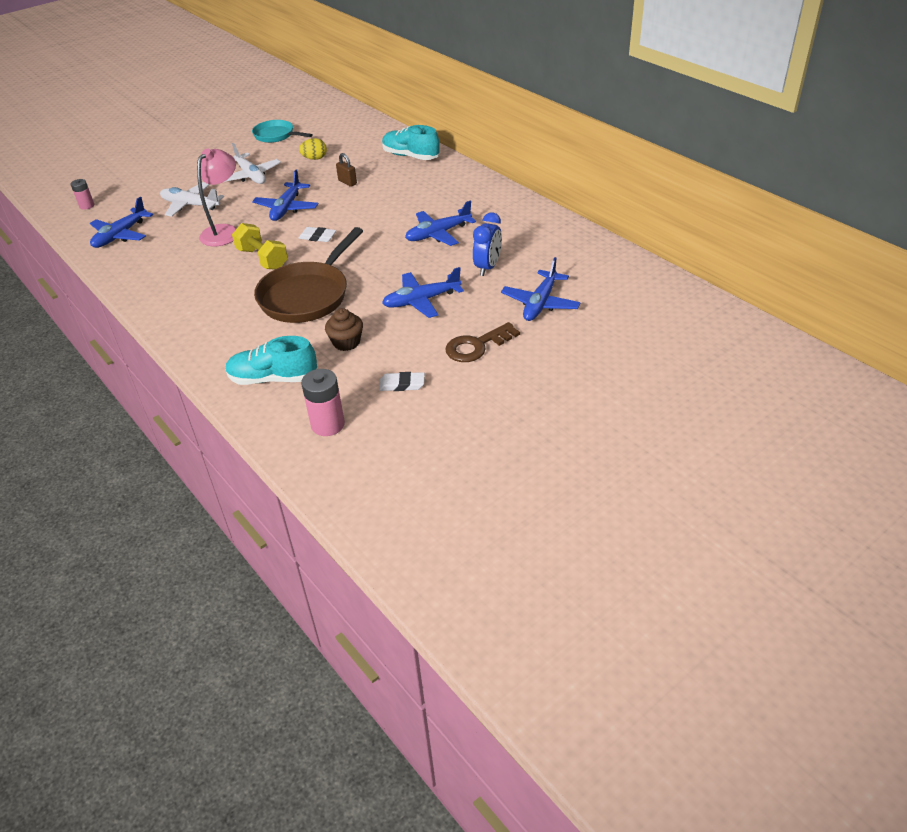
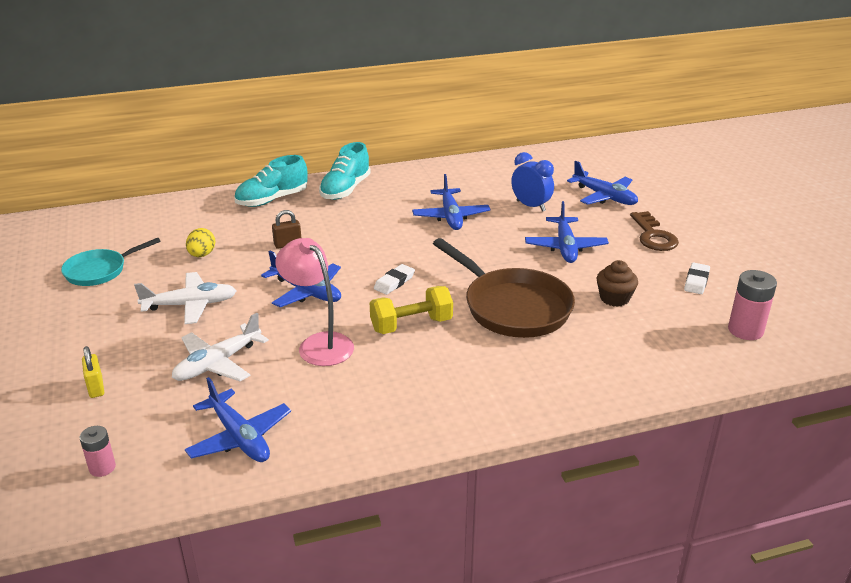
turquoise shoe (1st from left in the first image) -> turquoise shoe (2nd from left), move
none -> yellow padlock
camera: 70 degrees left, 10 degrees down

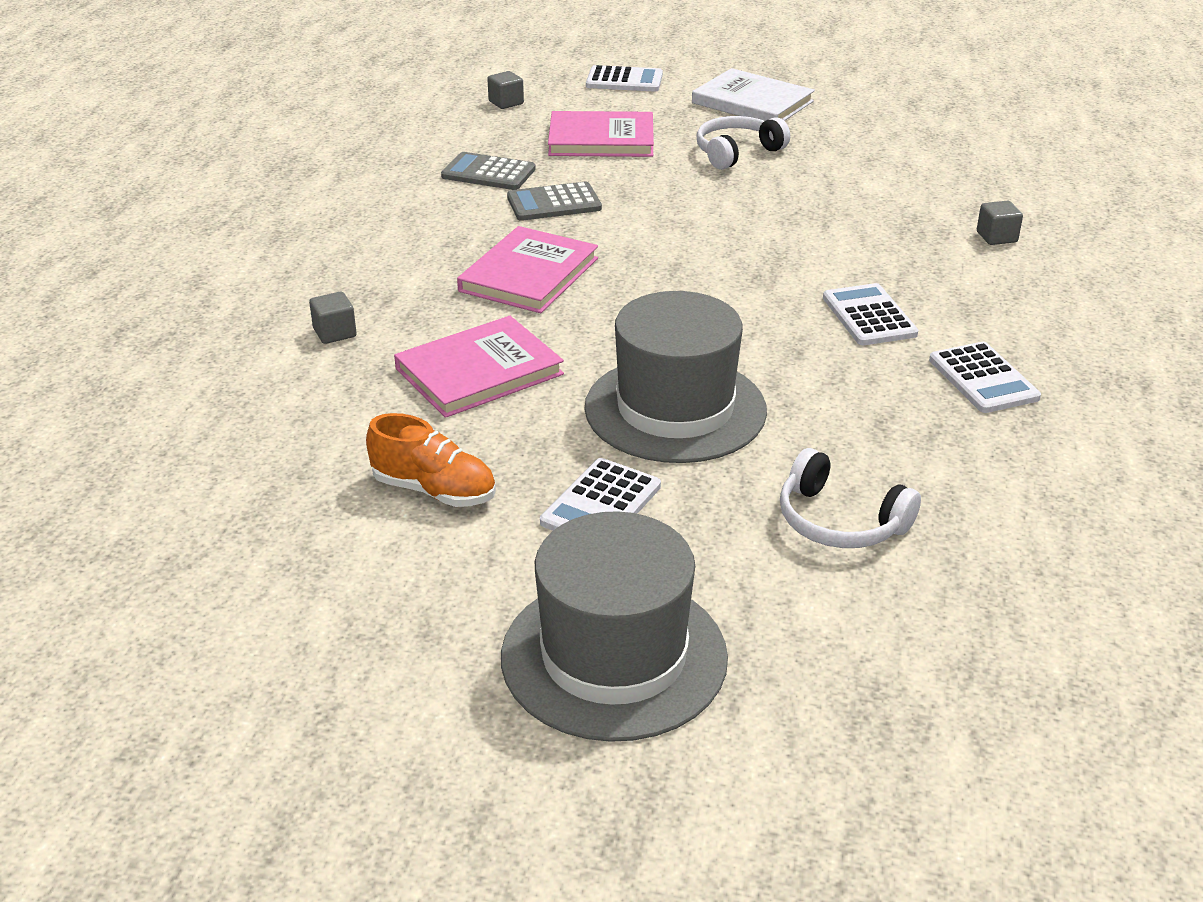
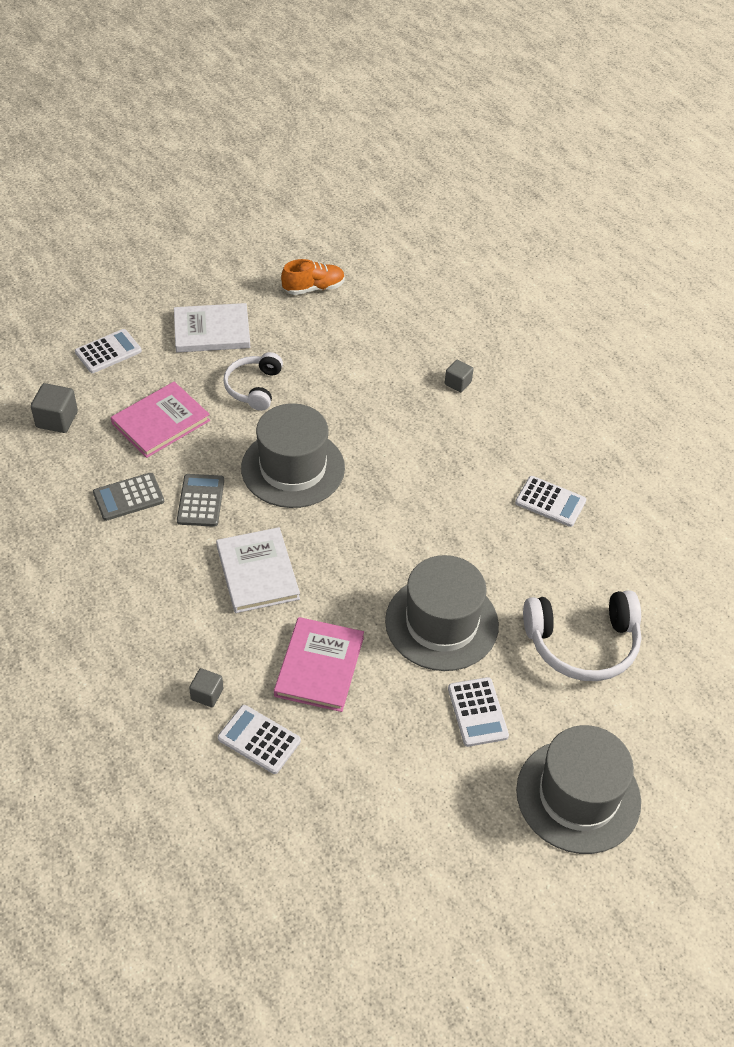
grey cube (2nd from left in the first image) -> grey cube (1st from left), x1.55
grey calculator (2nd from left), 150 degrees clockwise
pink book (2nd from left) -> white book (2nd from left)
white calculator (3rd from left in the first image) -> white calculator (2nd from left), move
orange shoe, move
white headphones (2nd from left), x1.55
none -> grey hat (1st from left)
camera: 45 degrees left, 15 degrees up

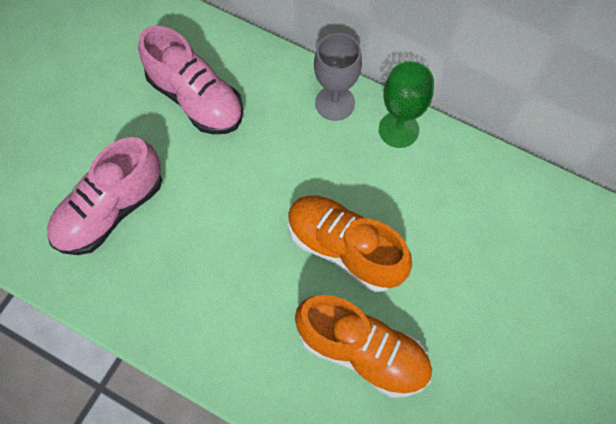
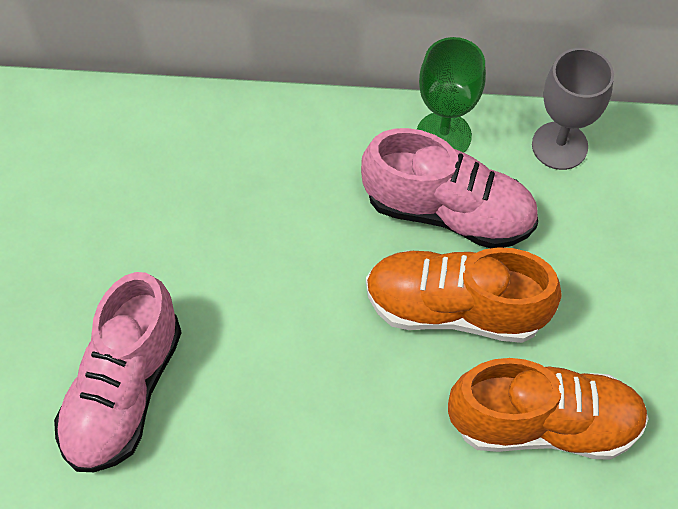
pink shoe (2nd from left), move
grey goblet, move
camera: 25 degrees left, 5 degrees down

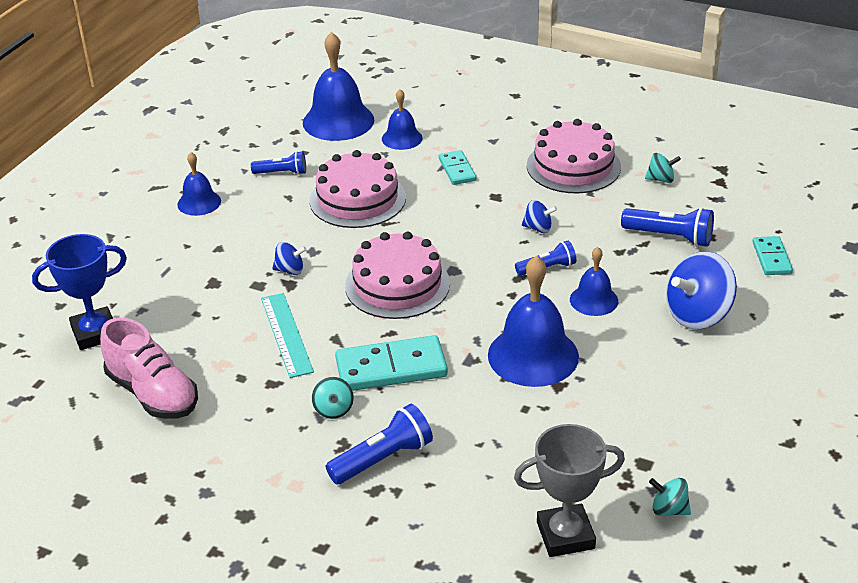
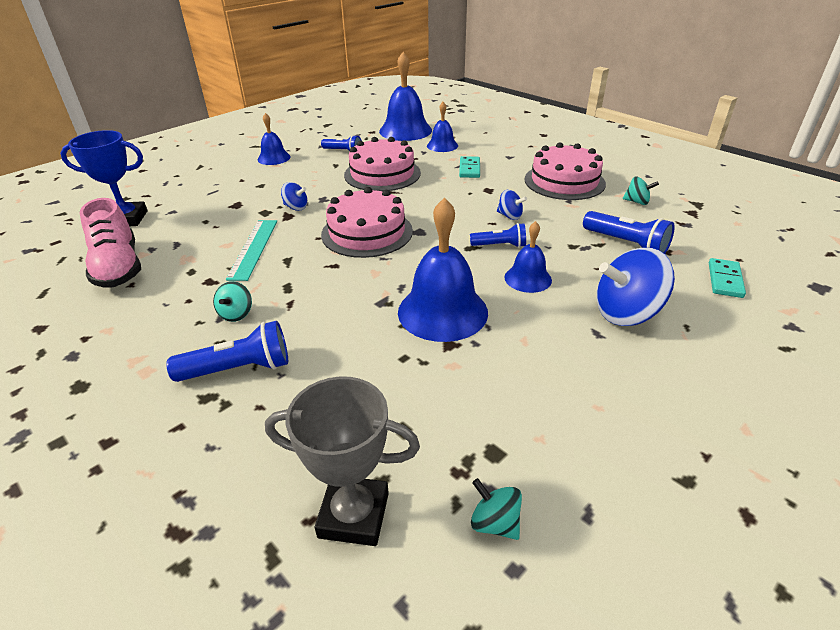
turquoise domino (1st from left) -> none
camera: 20 degrees right, 0 degrees up

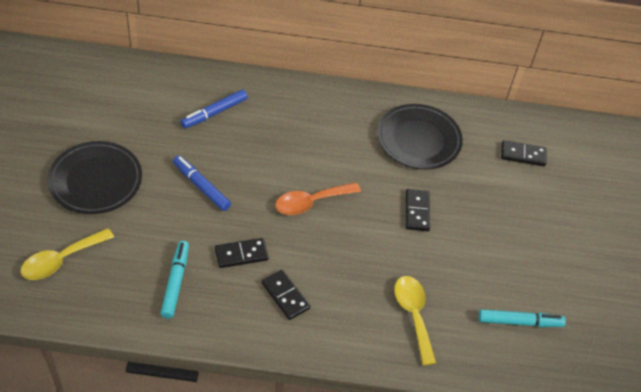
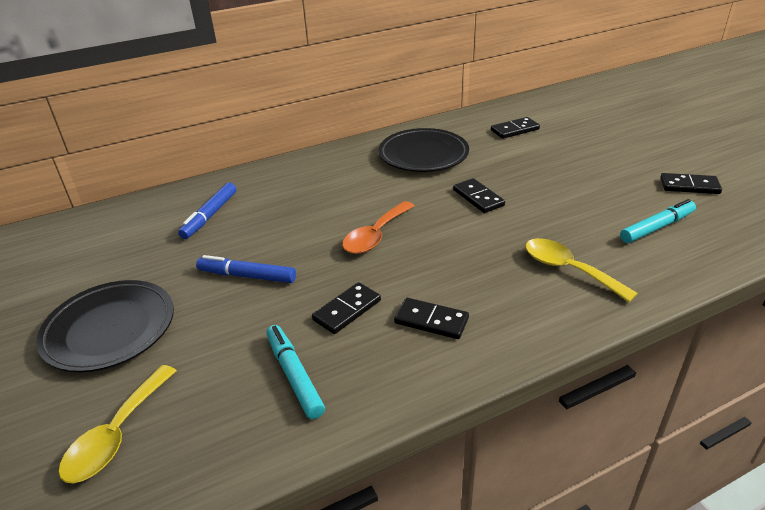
none -> black domino (5th from left)
camera: 25 degrees left, 15 degrees down

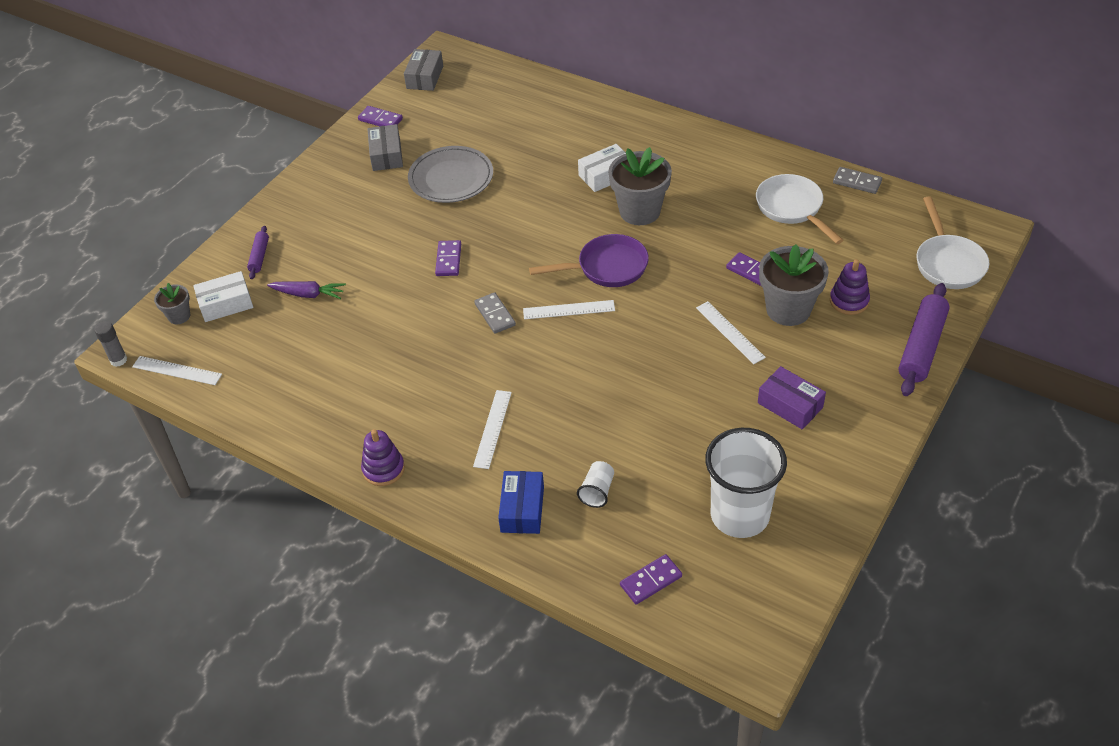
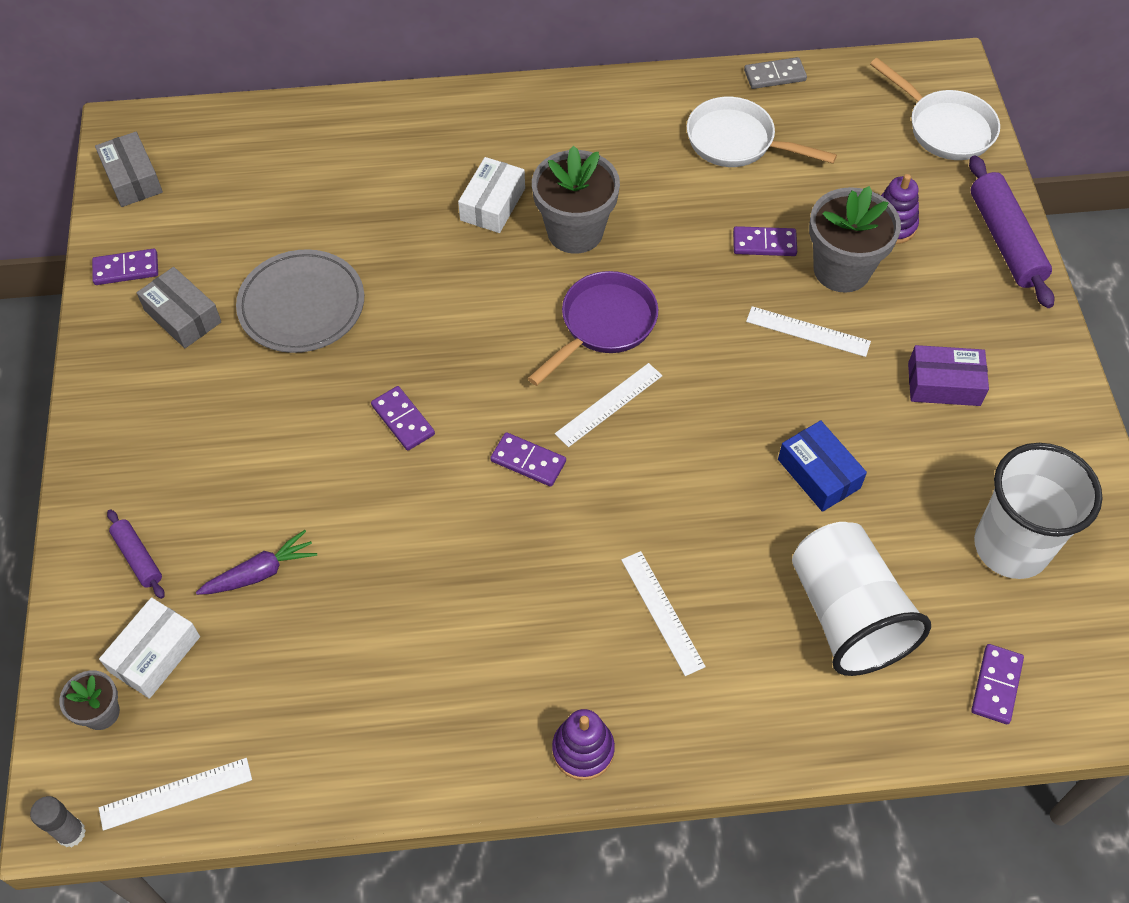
grey domino (1st from left) -> purple domino (3rd from left)
white cup (1st from left), x2.37
blue box, move
camera: 40 degrees left, 10 degrees up

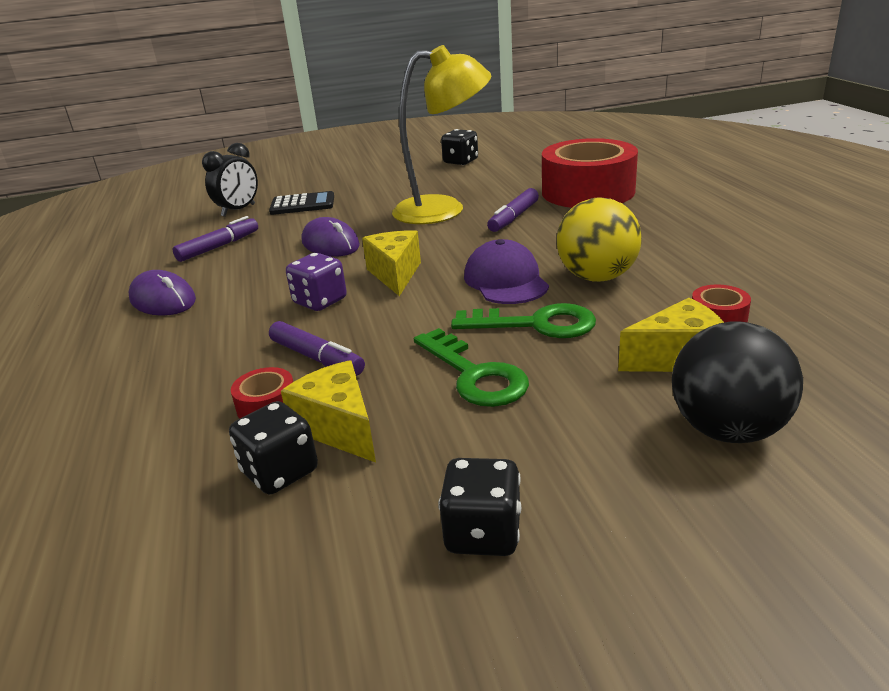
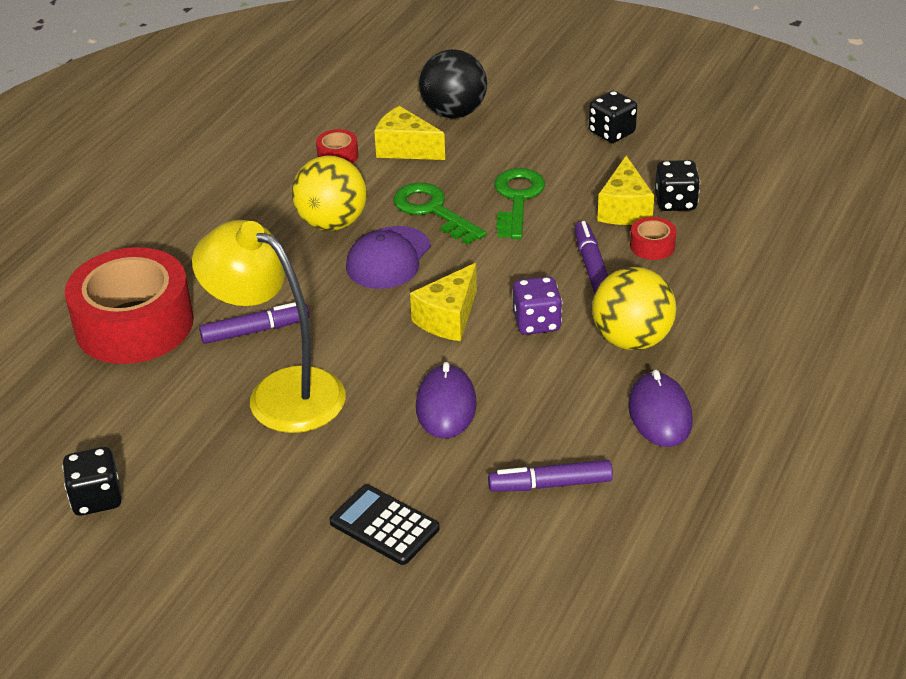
black clock -> none
none -> yellow ball (2nd from left)
camera: 140 degrees left, 10 degrees up

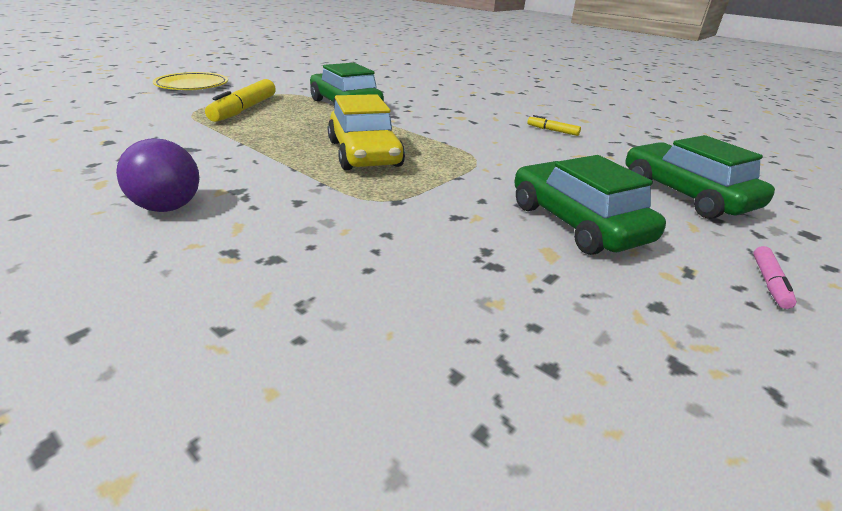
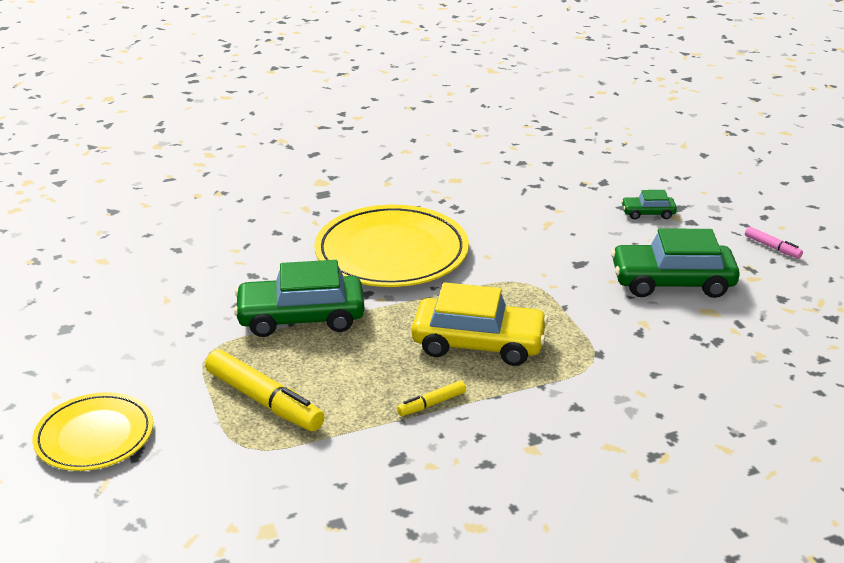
yellow marker (2nd from left), move
green car (3rd from left in the first image) -> green car (2nd from left), x0.48
purple ball -> none
none -> yellow plate (2nd from left)
camera: 60 degrees left, 0 degrees up

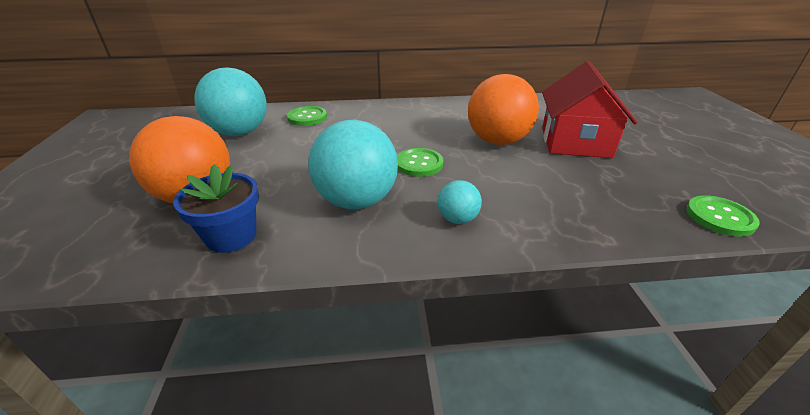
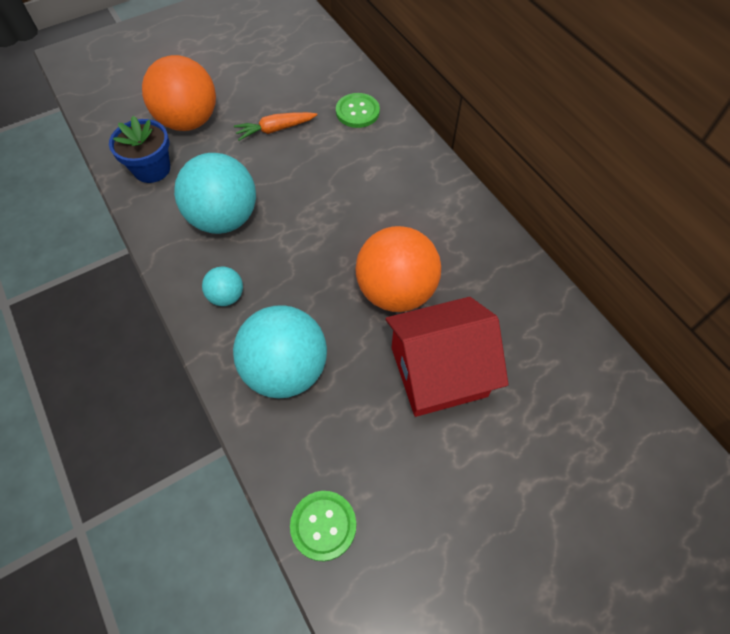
turquoise ball (1st from left in the first image) -> turquoise ball (3rd from left), move
green button (2nd from left) -> none
none -> orange carrot
camera: 65 degrees right, 25 degrees up

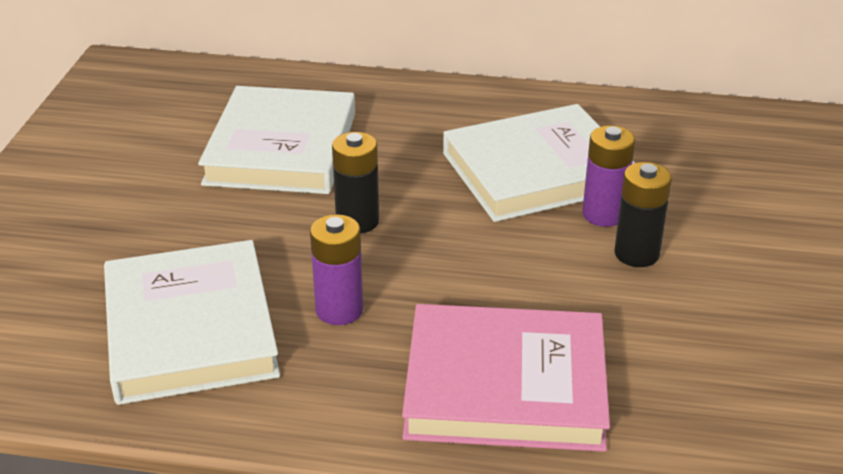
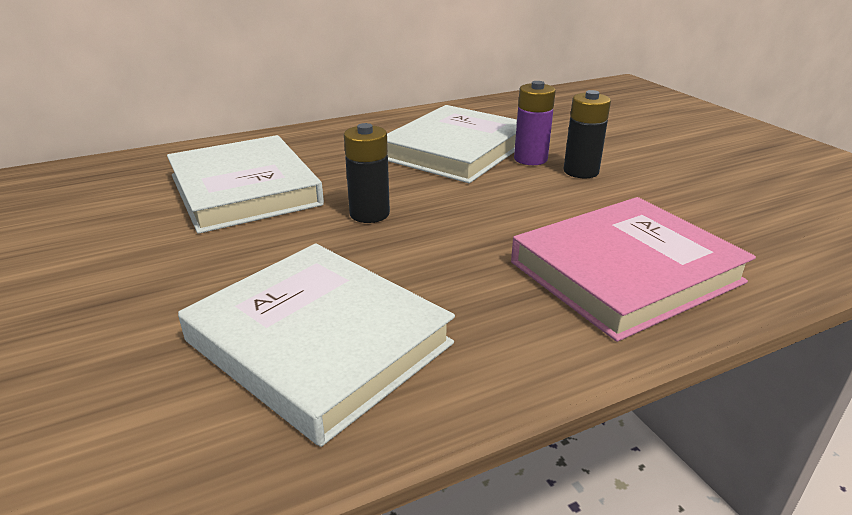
purple battery (1st from left) -> none
camera: 35 degrees left, 5 degrees down

